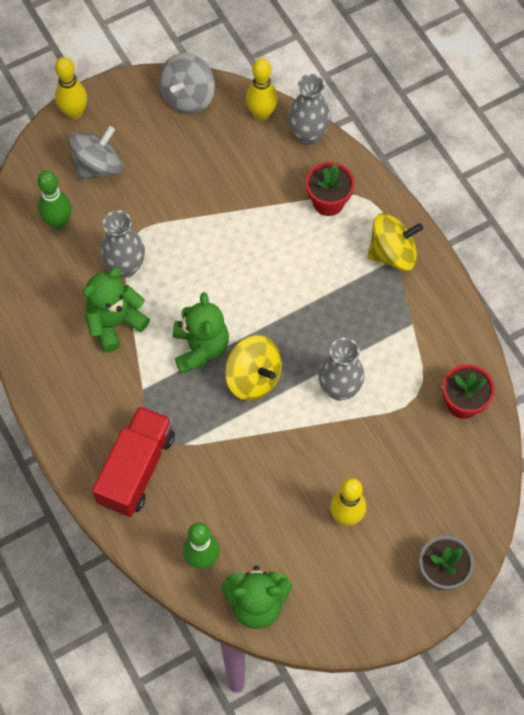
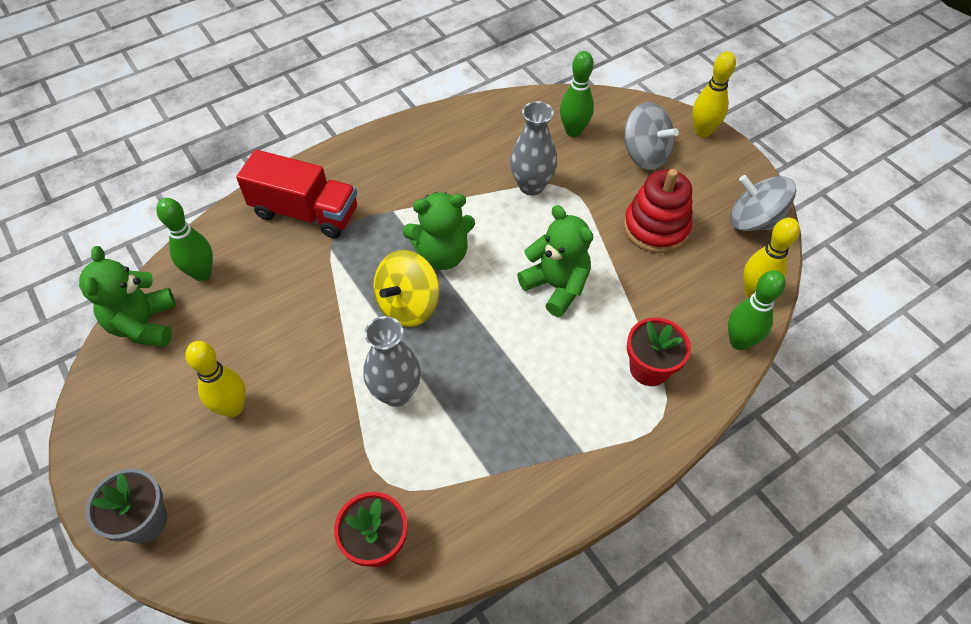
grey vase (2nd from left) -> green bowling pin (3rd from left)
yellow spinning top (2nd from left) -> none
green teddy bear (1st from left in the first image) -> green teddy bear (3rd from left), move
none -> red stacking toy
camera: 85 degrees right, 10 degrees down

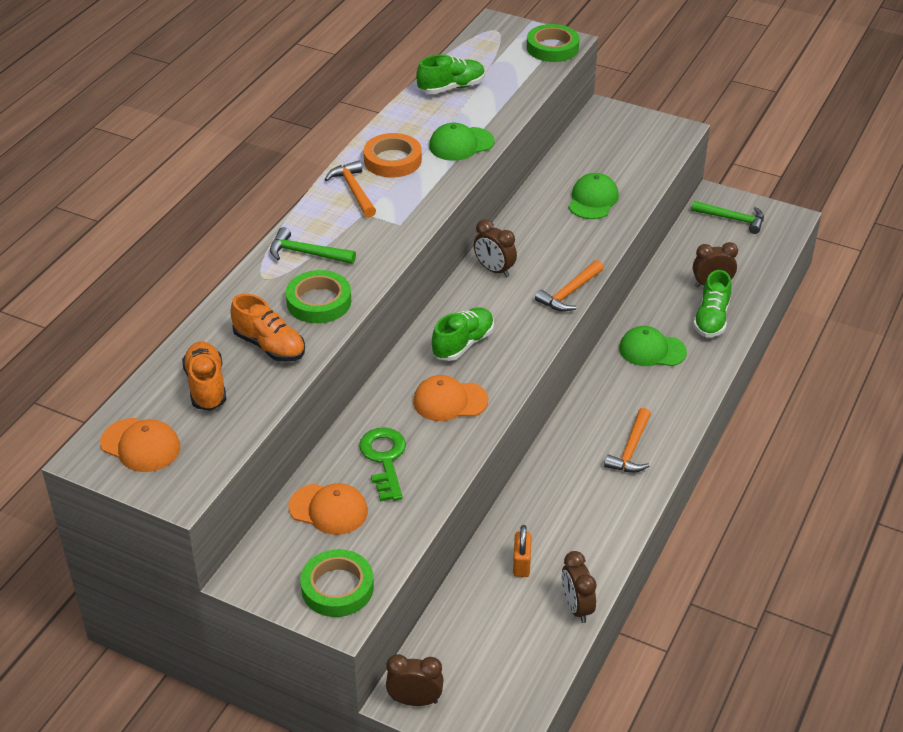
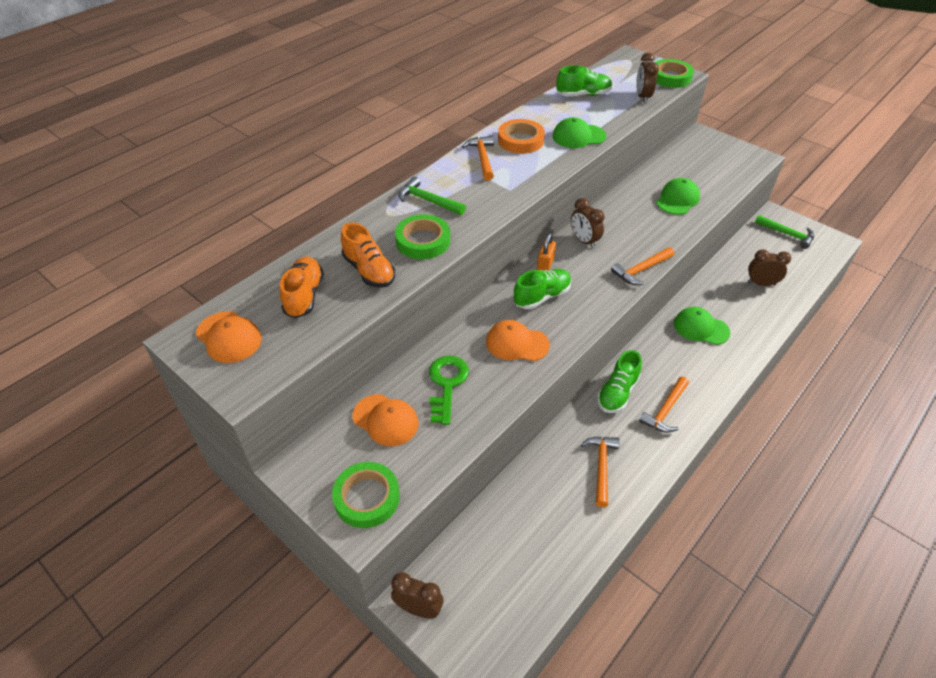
green shoe (3rd from left), move
orange padlock, move
brown clock (3rd from left), move
none -> orange hammer (2nd from left)
camera: 15 degrees right, 5 degrees up

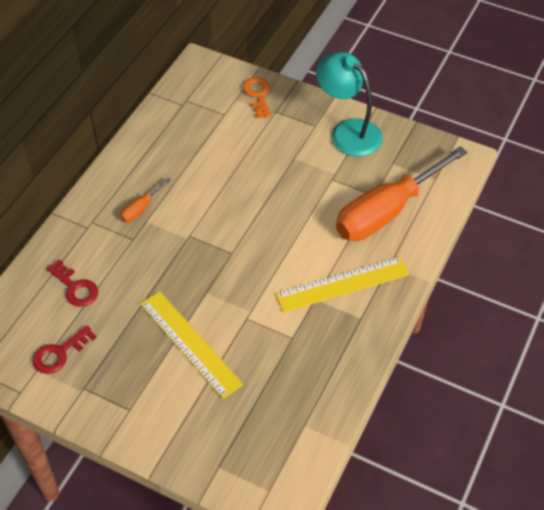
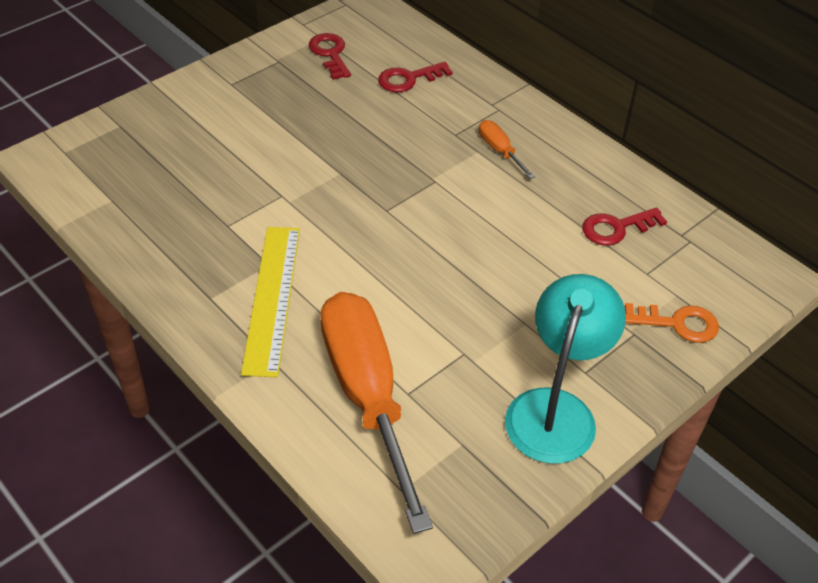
turquoise lamp, 45 degrees counterclockwise
yellow ruler (1st from left) -> none
none -> red key (3rd from left)
camera: 110 degrees right, 5 degrees down

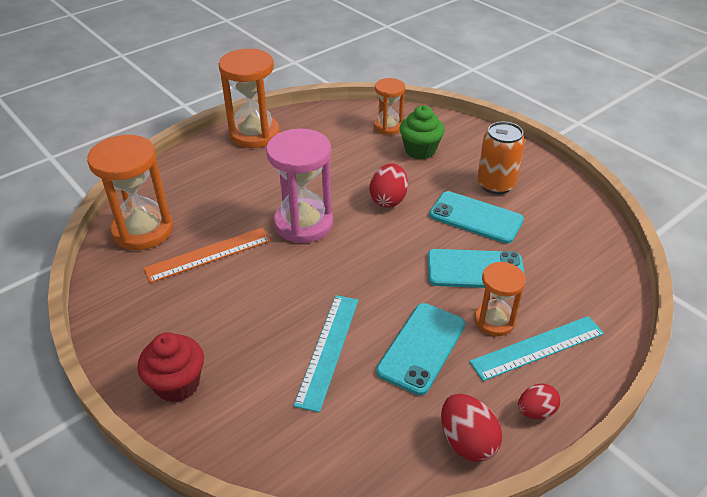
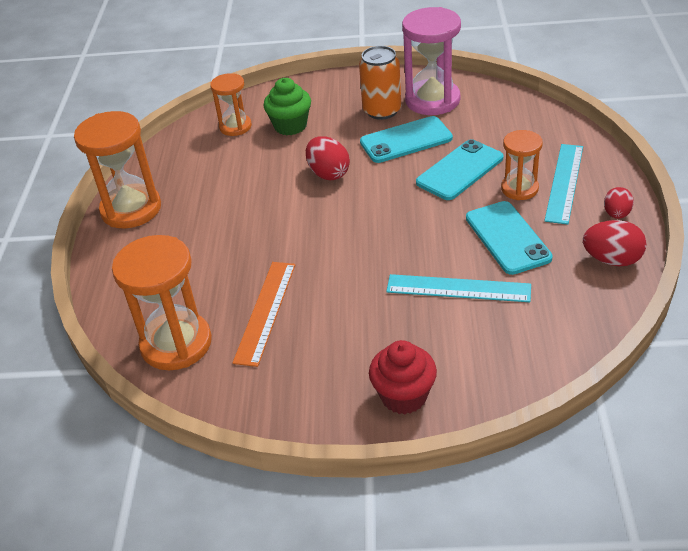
pink hourglass, move
turquoise ruler (1st from left), 45 degrees counterclockwise
camera: 45 degrees left, 0 degrees up

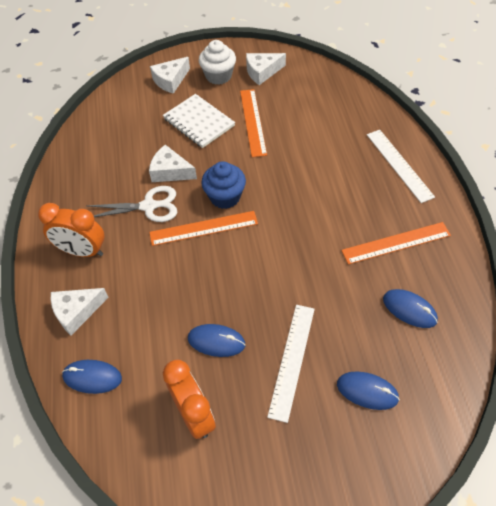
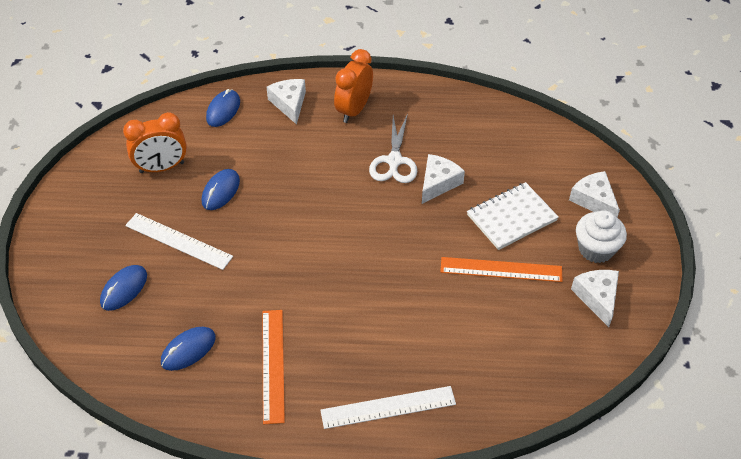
blue cupcake -> none
orange ruler (1st from left) -> none
camera: 100 degrees right, 5 degrees down

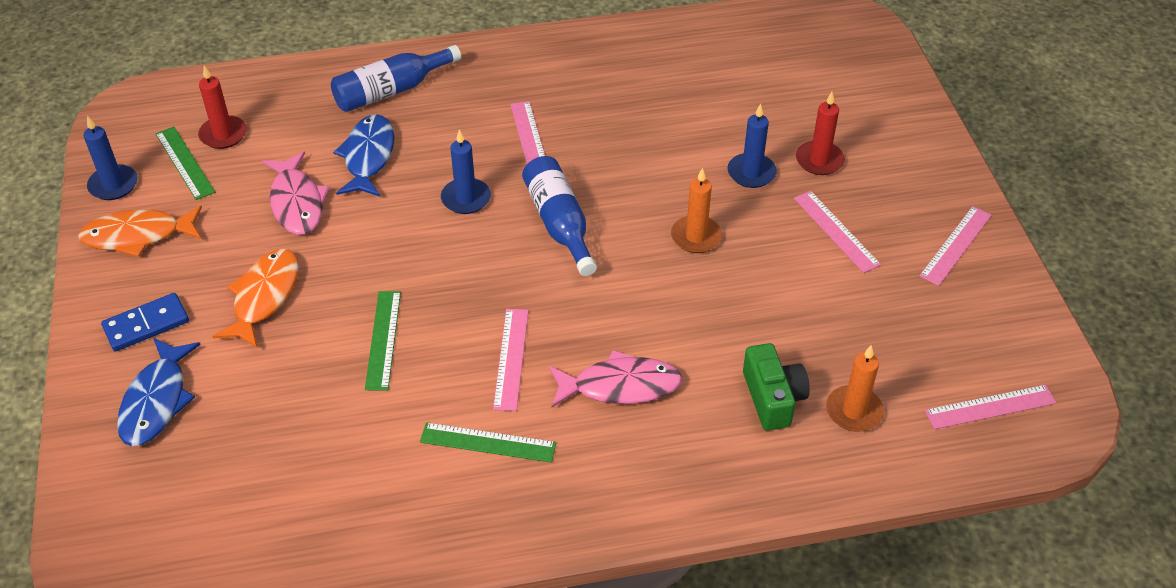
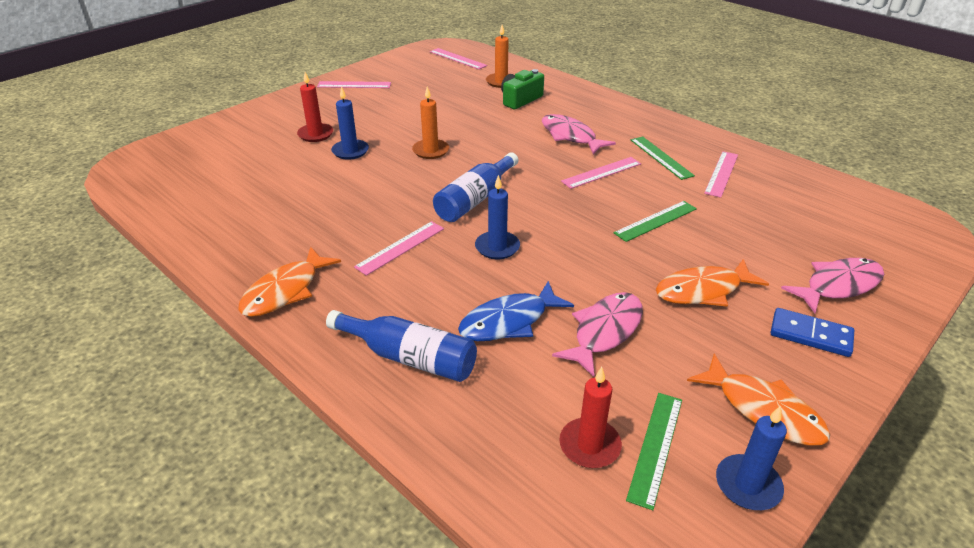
pink ruler (3rd from left in the first image) -> pink ruler (5th from left), move
blue fish (1st from left) -> pink fish (3rd from left)
none -> orange fish (1st from left)
camera: 125 degrees left, 10 degrees down

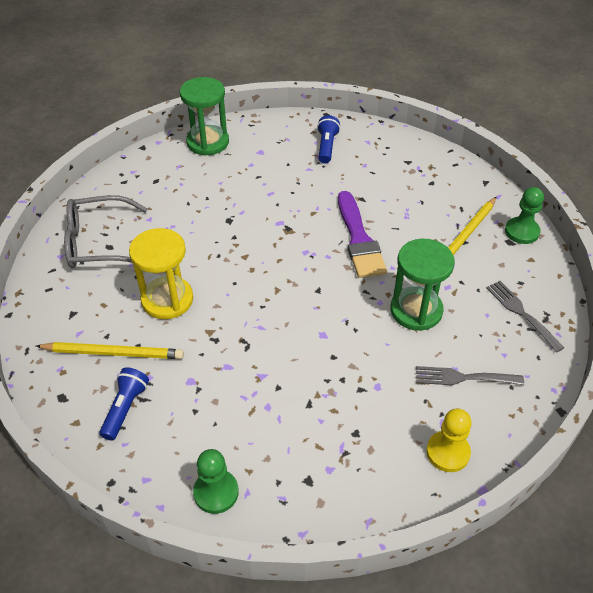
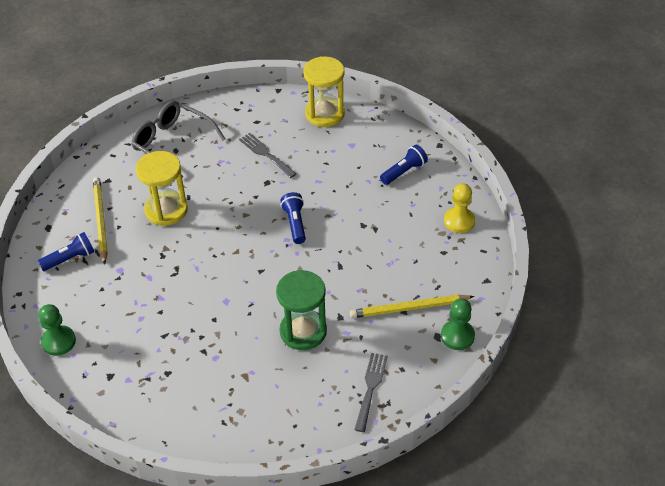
green hourglass (1st from left) -> yellow hourglass (2nd from left)
purple brush -> none
yellow pencil (1st from left), 150 degrees counterclockwise
grey fork (1st from left), move
yellow pawn, move
none -> blue flashlight (2nd from left)
camera: 45 degrees right, 0 degrees up

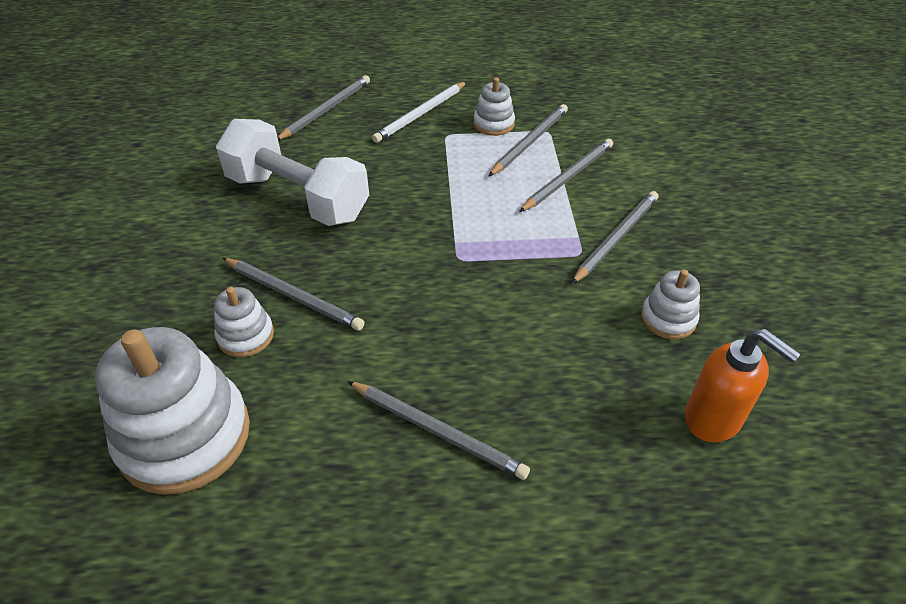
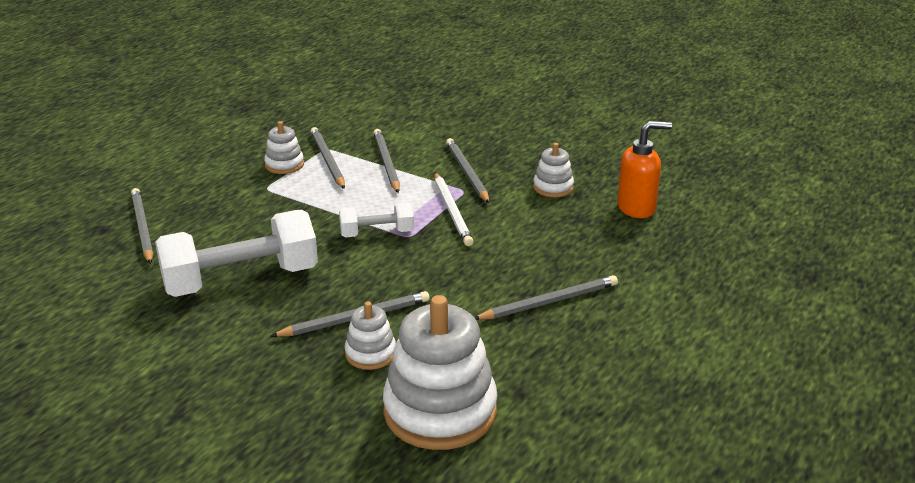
white pencil, move
none -> white dumbbell (2nd from left)
camera: 55 degrees left, 15 degrees down

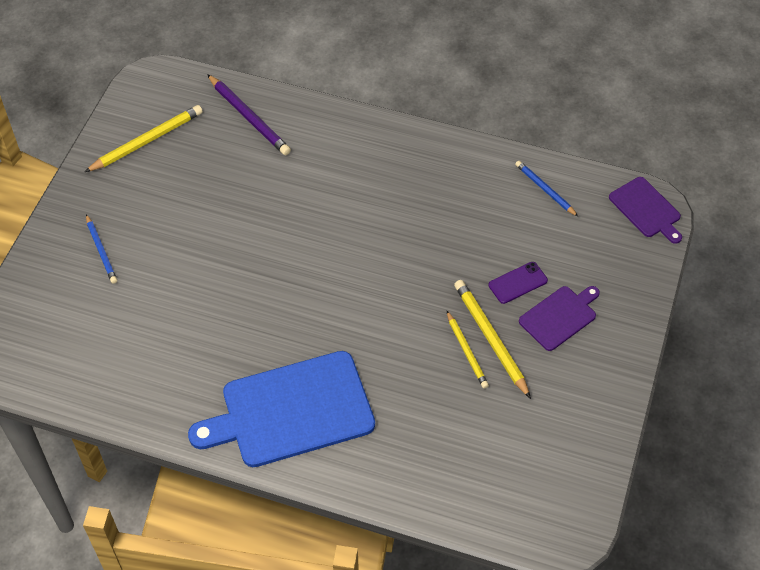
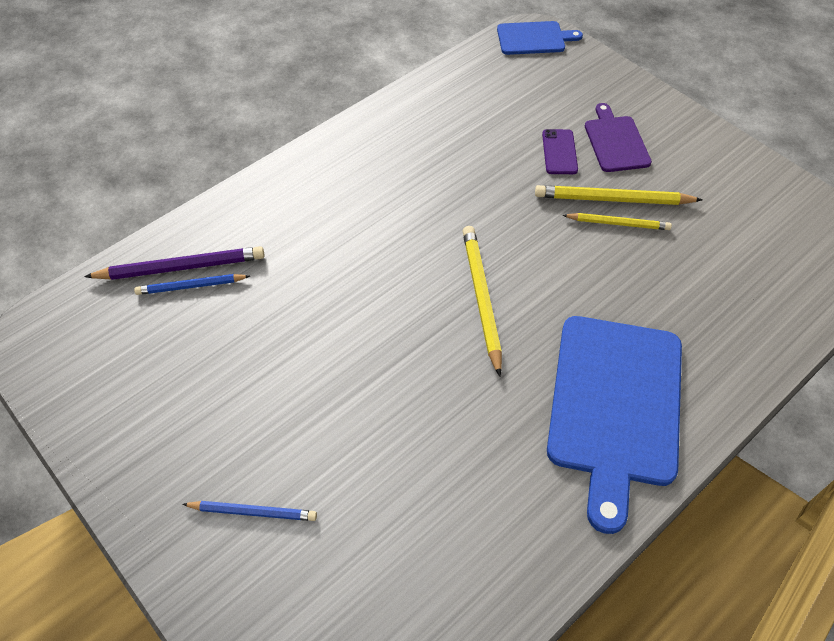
yellow pencil (1st from left), move
blue pencil (2nd from left in the first image) -> blue pencil (1st from left), move
purple cutting board (2nd from left) -> blue cutting board (1st from left)
camera: 60 degrees left, 0 degrees up

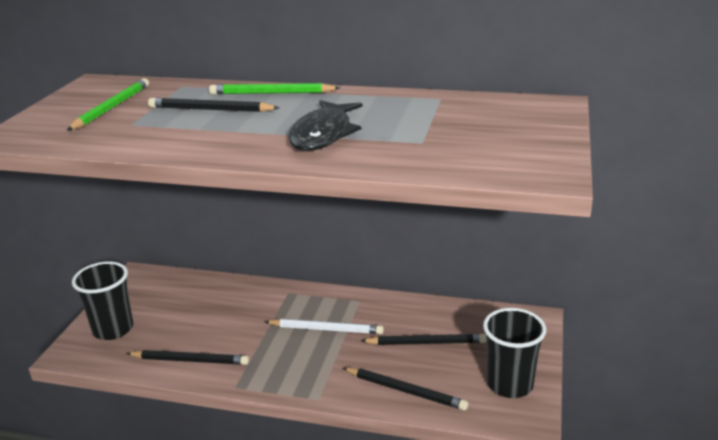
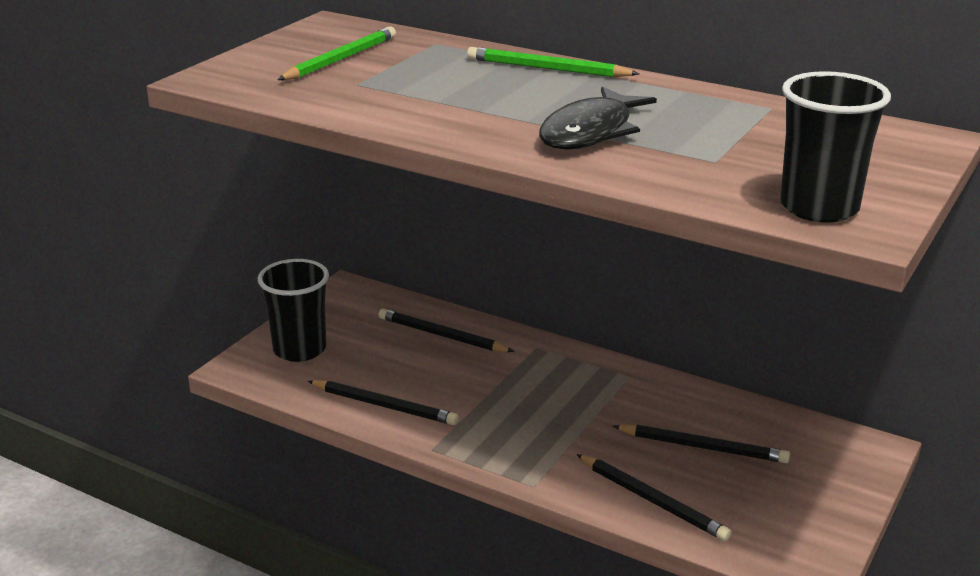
black pencil (2nd from left), move
black cup (2nd from left), move
white pencil -> none
camera: 15 degrees right, 0 degrees up

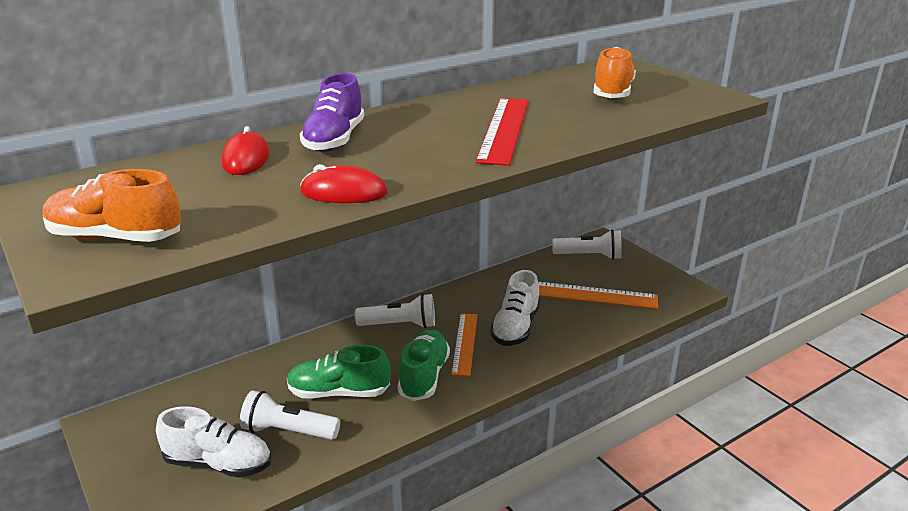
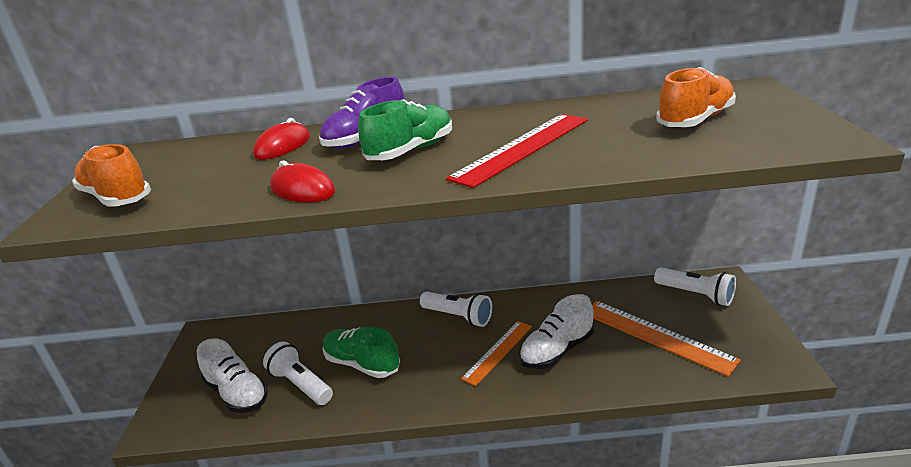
green shoe (2nd from left), move
camera: 35 degrees right, 0 degrees up

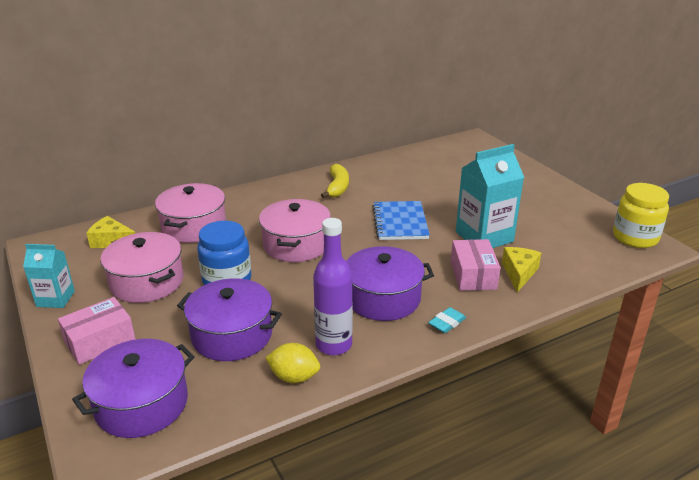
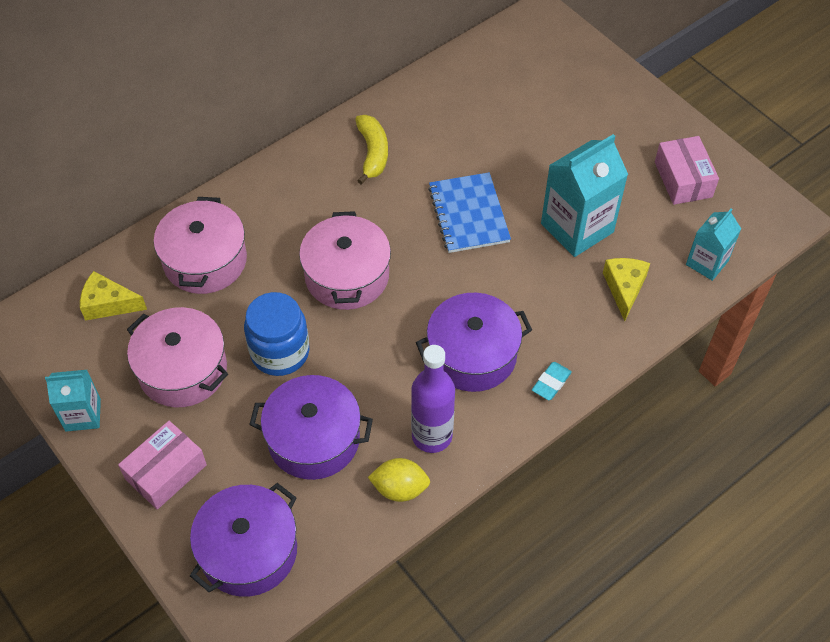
yellow jar -> none
pink box (2nd from left), move
none -> turquoise carton (3rd from left)
camera: 10 degrees left, 25 degrees up

